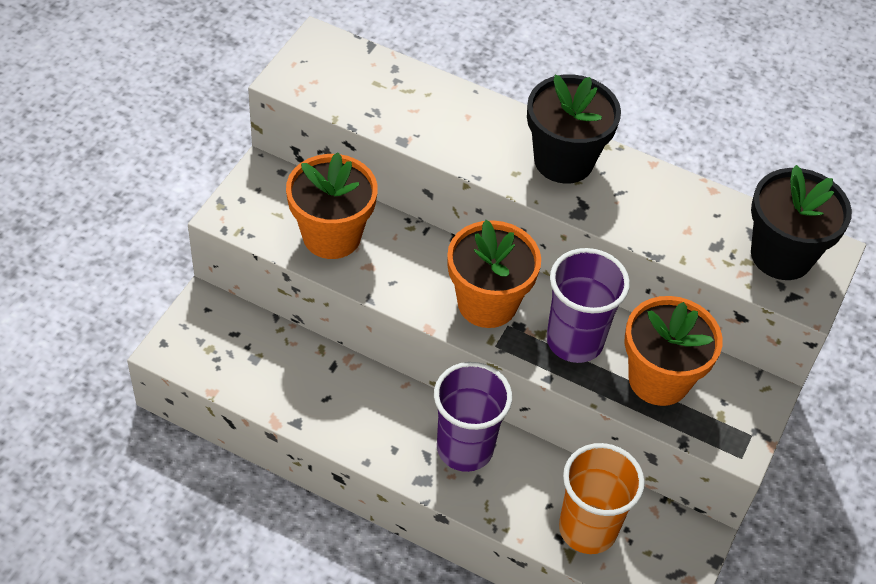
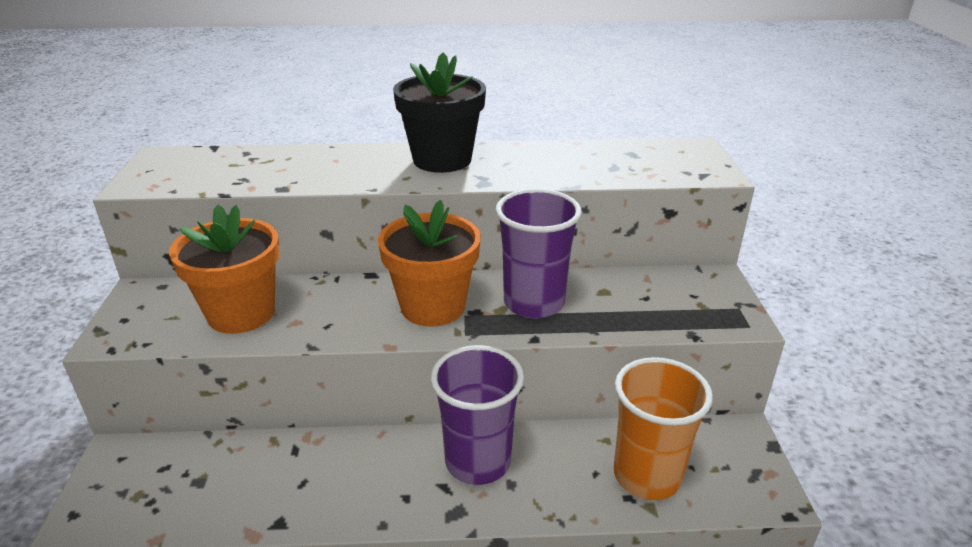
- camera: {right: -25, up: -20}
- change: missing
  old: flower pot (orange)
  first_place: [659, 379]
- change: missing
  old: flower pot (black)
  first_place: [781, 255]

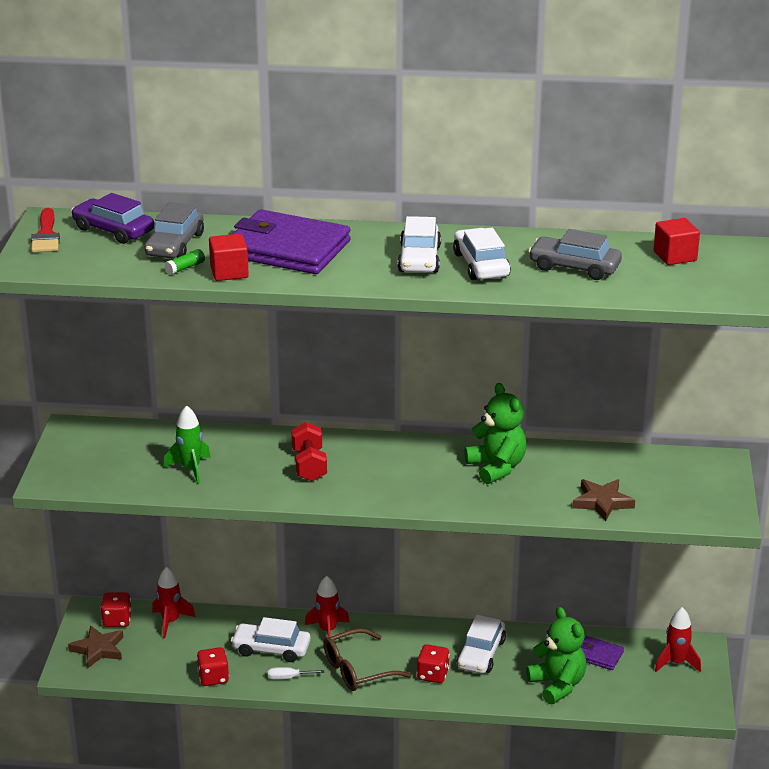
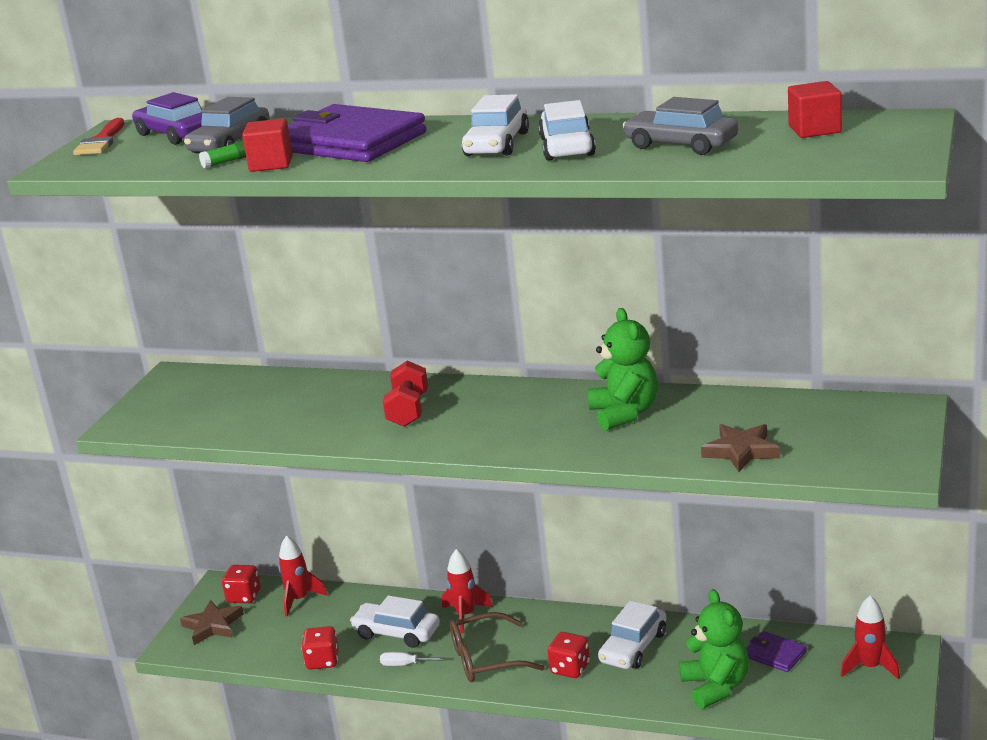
- camera: {right: 15, up: -5}
- change: missing
  old: rocket (green)
  first_place: [190, 469]

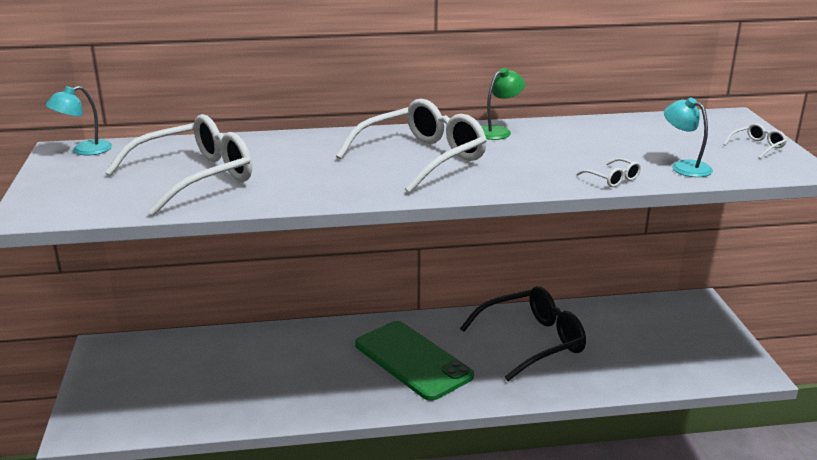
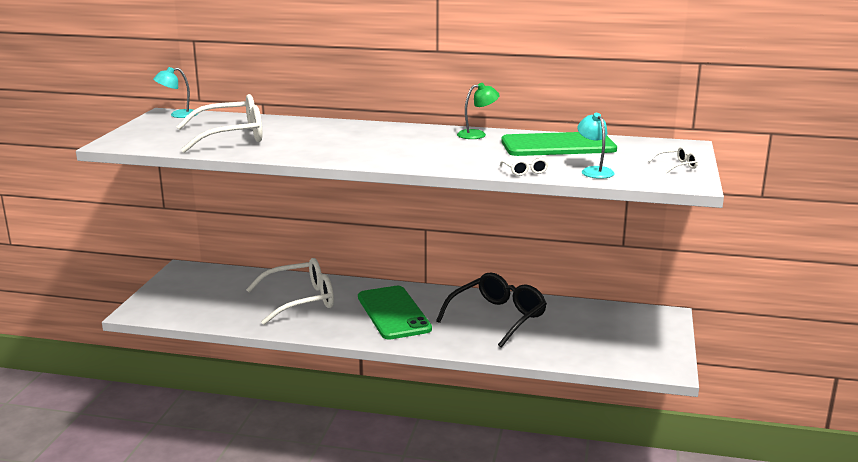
- camera: {right: 20, up: -5}
- change: relocated
  old: glasses (white)
  first_place: [422, 158]
  second_place: [300, 300]
- change: spun
  old: glasses (black)
  first_place: [532, 341]
  second_place: [497, 317]
  degrees: -45
- change: appeared
  new: phone (green)
  second_place: [558, 146]

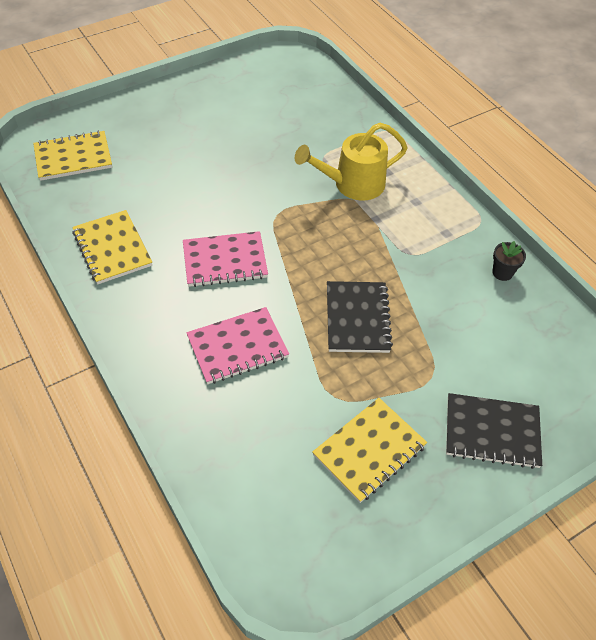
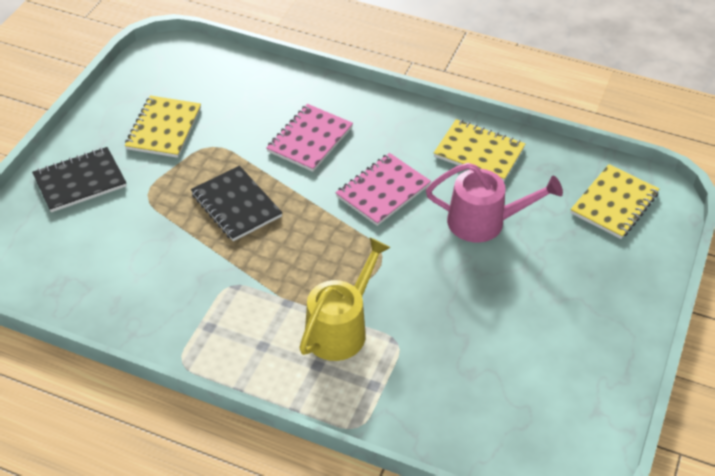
- camera: {right: 145, up: -5}
- change: appeared
  new: watering can (pink)
  second_place: [484, 222]
- change: missing
  old: flower pot (black)
  first_place: [502, 272]

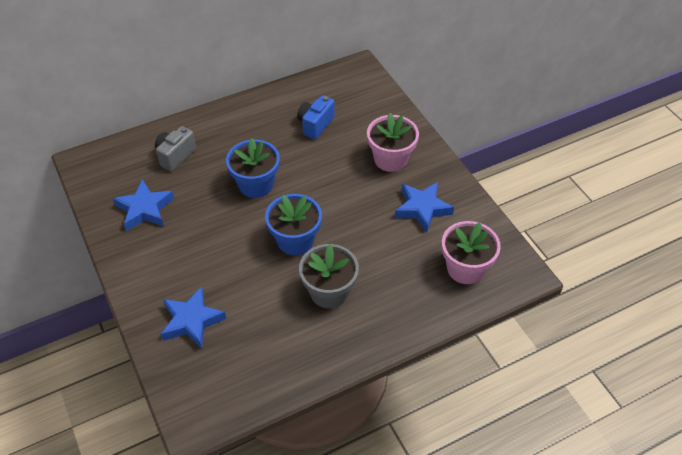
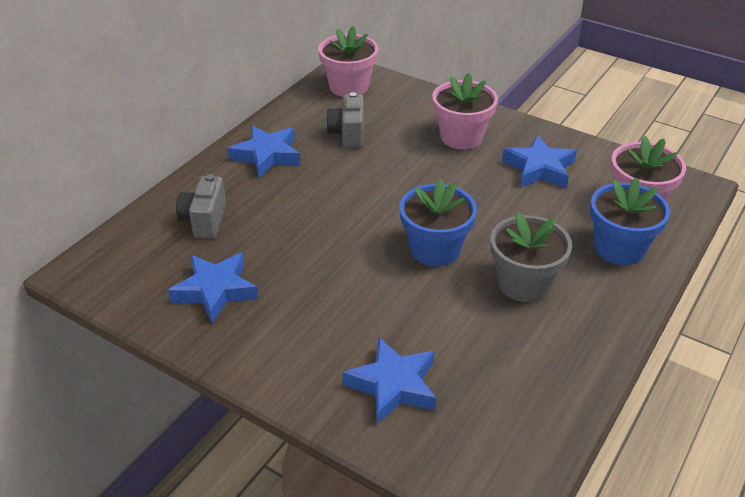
- camera: {right: -30, up: -10}
- change: appeared
  new: star (blue)
  second_place: [267, 155]
- change: appeared
  new: flower pot (pink)
  second_place: [349, 87]
- change: colour
  old: camera (blue)
  new: camera (grey)
  first_place: [315, 125]
  second_place: [348, 134]
- change: relocated
  old: flower pot (blue)
  first_place: [256, 184]
  second_place: [619, 248]

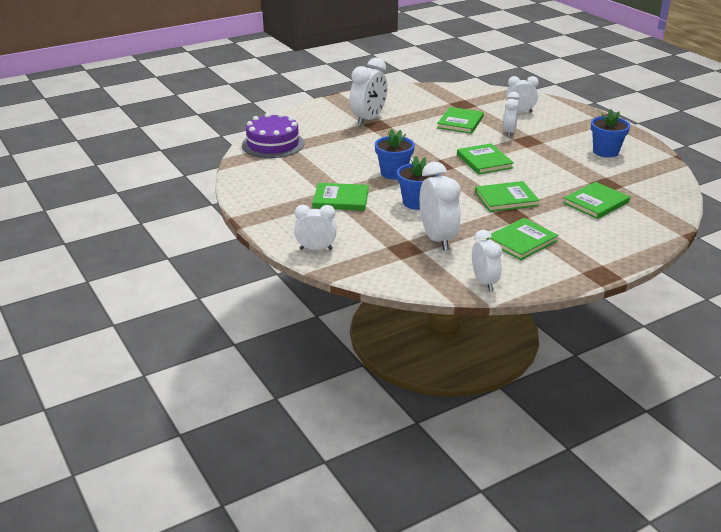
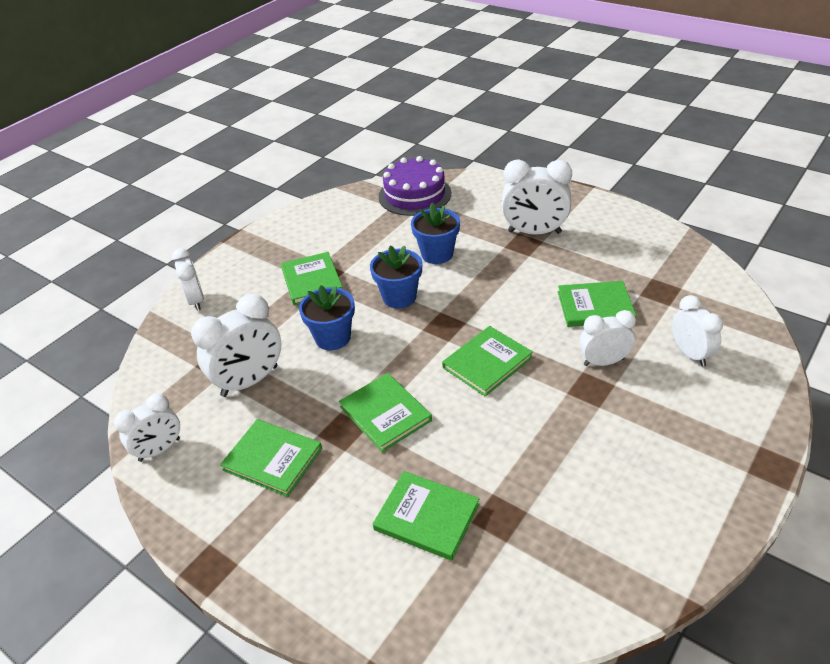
- camera: {right: 70, up: 10}
- change: relocated
  old: flower pot (blue)
  first_place: [605, 152]
  second_place: [437, 254]

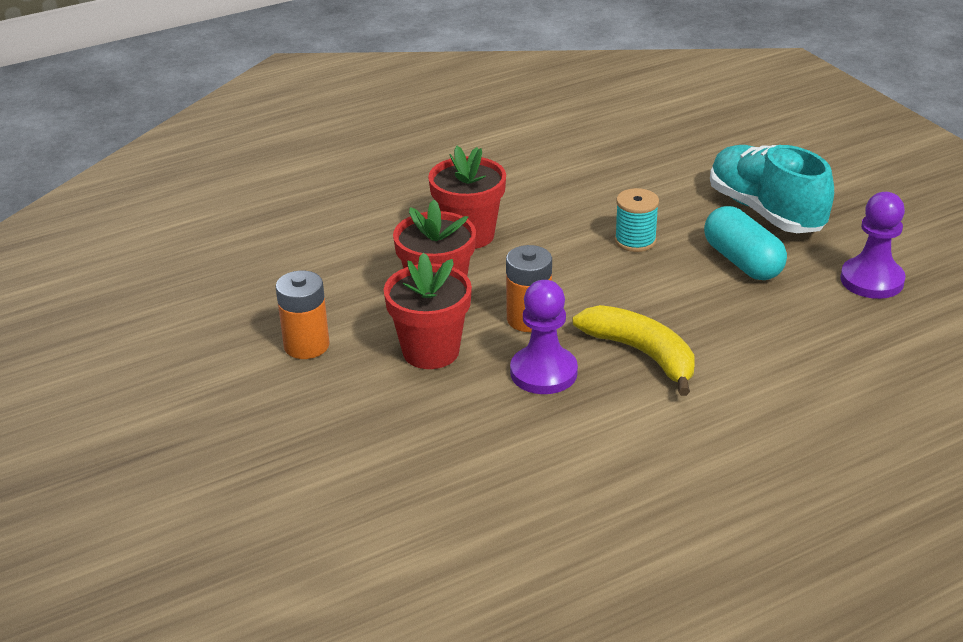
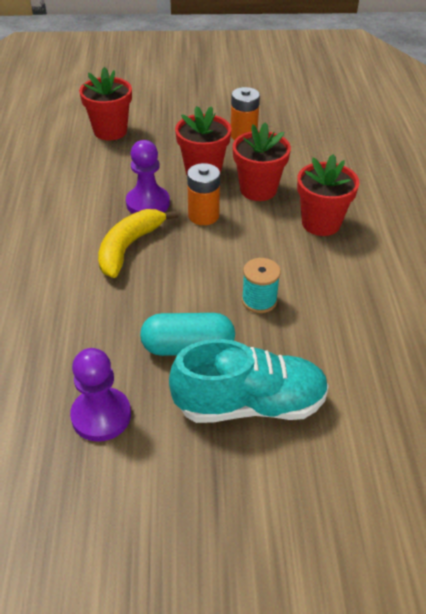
- camera: {right: 115, up: 10}
- change: appeared
  new: flower pot (red)
  second_place: [110, 131]
- change: spun
  old: banana (yellow)
  first_place: [642, 354]
  second_place: [129, 247]
  degrees: 135

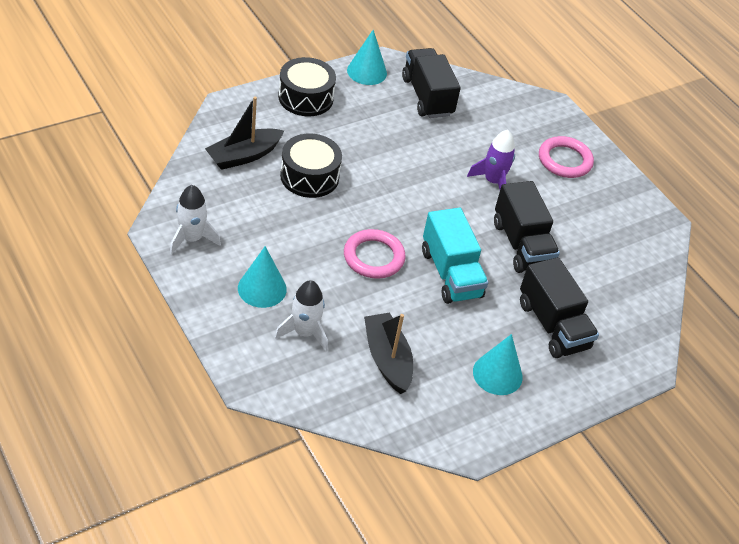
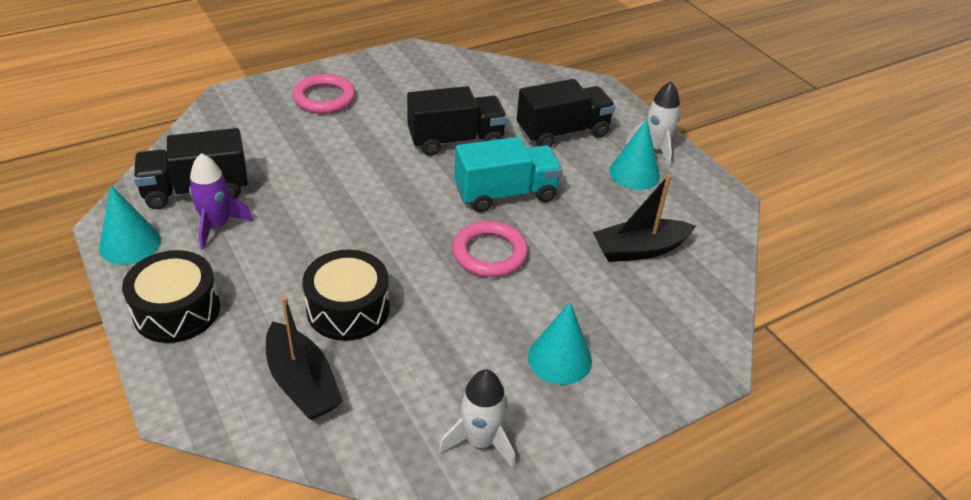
- camera: {right: -85, up: -5}
- change: relocated
  old: rocket (purple)
  first_place: [493, 181]
  second_place: [217, 226]
- change: relocated
  old: rocket (white)
  first_place: [304, 332]
  second_place: [655, 149]

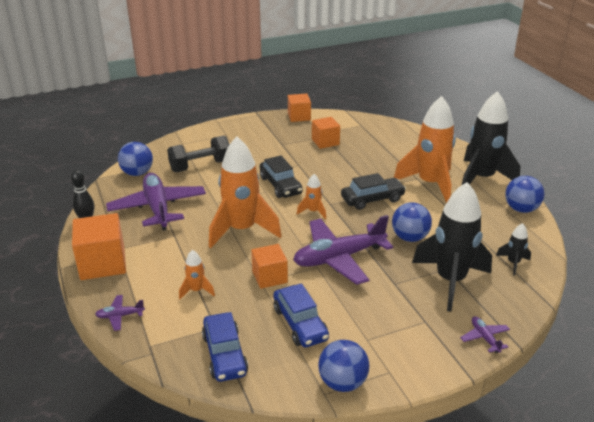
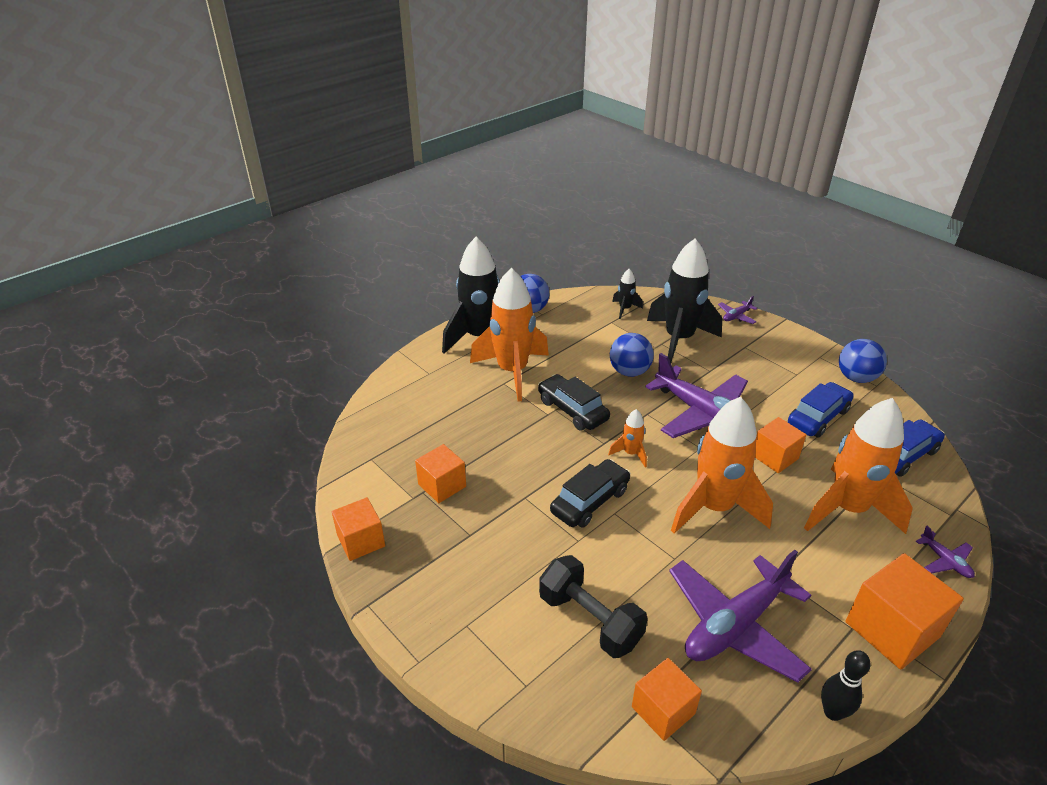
- camera: {right: -110, up: 5}
- change: exchanged
  old: ball (blue)
  new: cube (orange)
  first_place: [137, 173]
  second_place: [663, 710]
- change: size
  old: rocket (orange)
  first_place: [196, 290]
  second_place: [847, 509]
  factor: 2.28

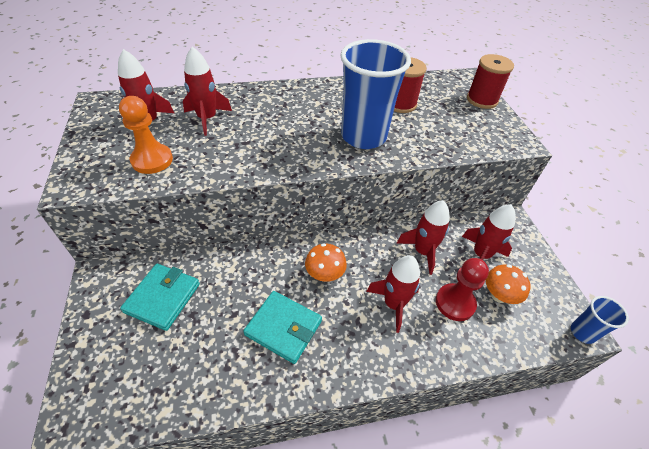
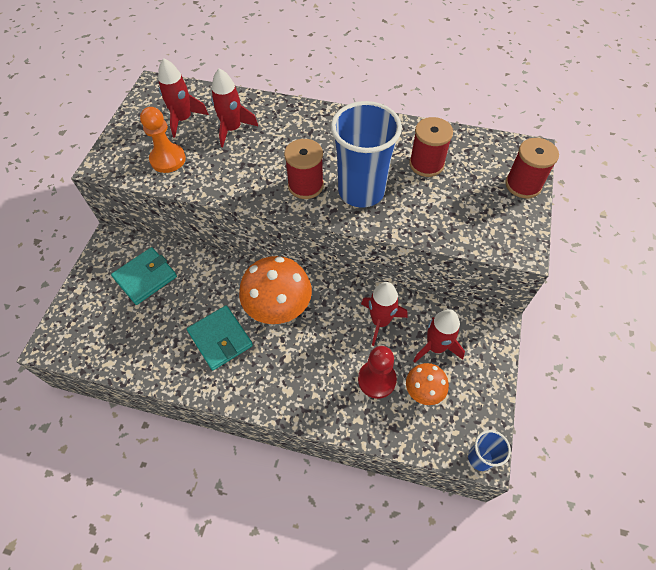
- camera: {right: 30, up: 10}
- change: size
  old: mushroom (orange)
  first_place: [324, 275]
  second_place: [278, 308]
  factor: 1.82
- change: appeared
  new: spool (red)
  second_place: [305, 185]
- change: missing
  old: rocket (red)
  first_place: [393, 304]

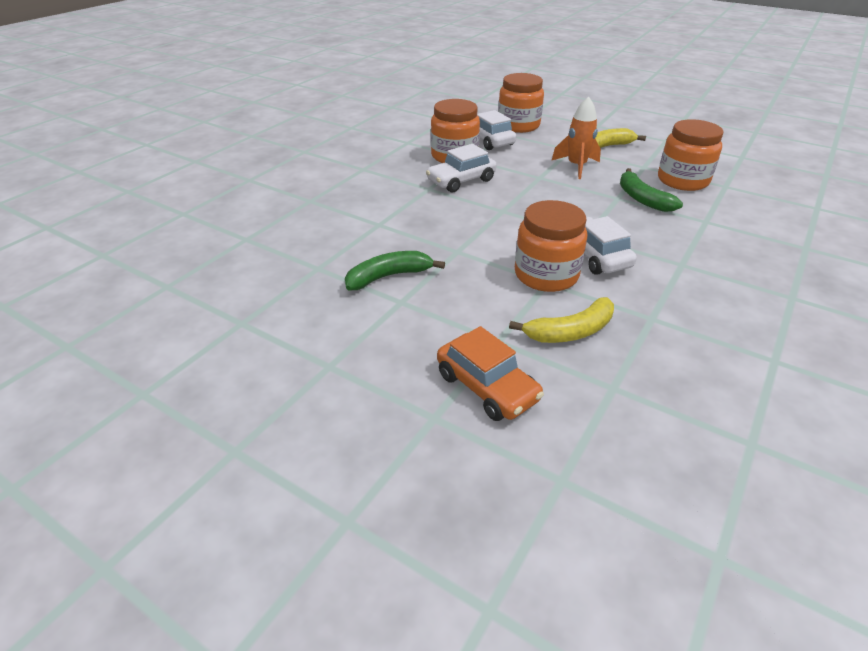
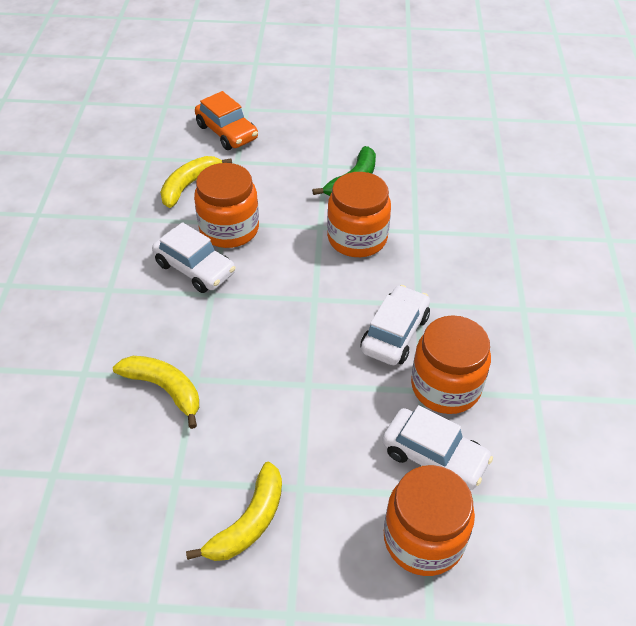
- camera: {right: 150, up: 10}
- change: colour
  old: banana (green)
  new: banana (yellow)
  first_place: [642, 199]
  second_place: [165, 389]
- change: spun
  old: car (orange)
  first_place: [487, 387]
  second_place: [227, 132]
  degrees: -150
- change: relocated
  old: jar (orange)
  first_place: [682, 180]
  second_place: [357, 238]
- change: missing
  old: rocket (orange)
  first_place: [576, 166]

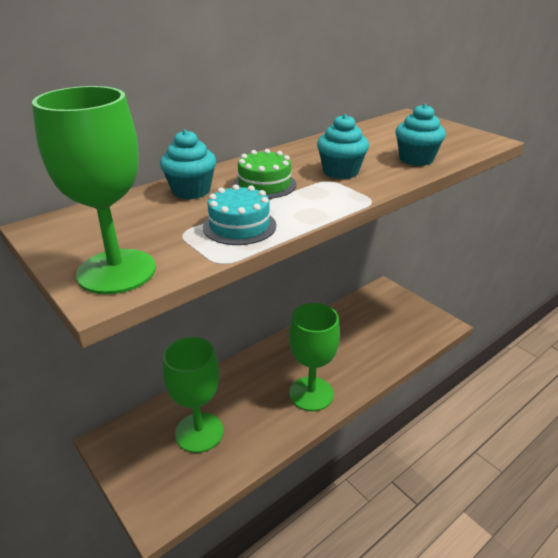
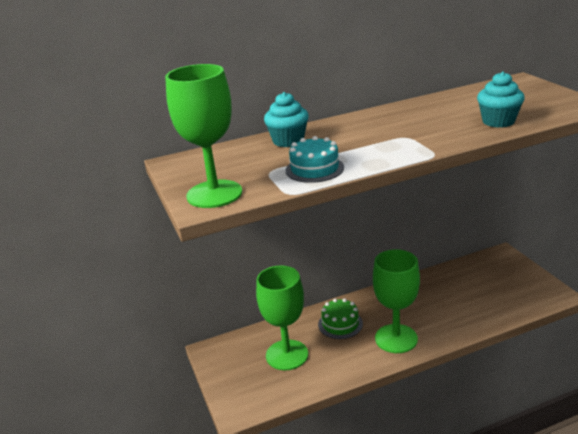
- camera: {right: 20, up: -5}
- change: relocated
  old: cake (green)
  first_place: [264, 184]
  second_place: [340, 324]
- change: missing
  old: cupcake (turquoise)
  first_place: [340, 172]

